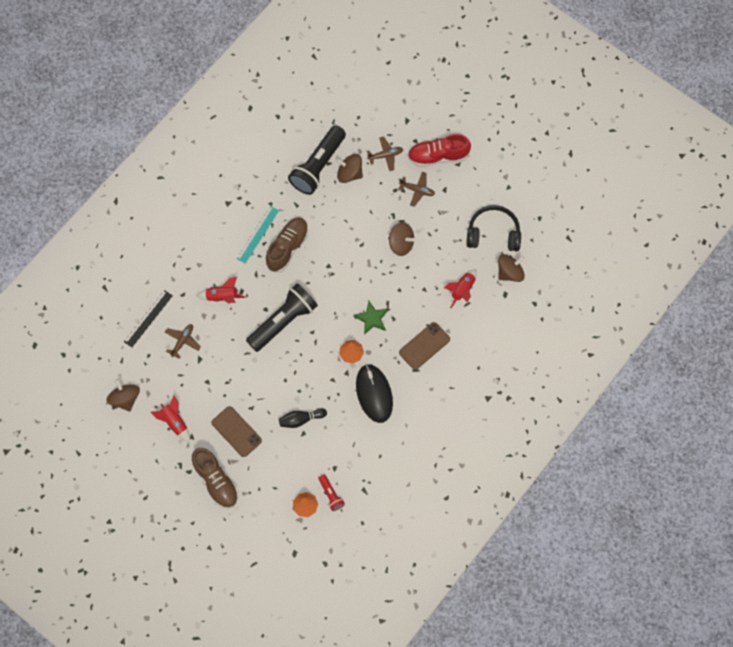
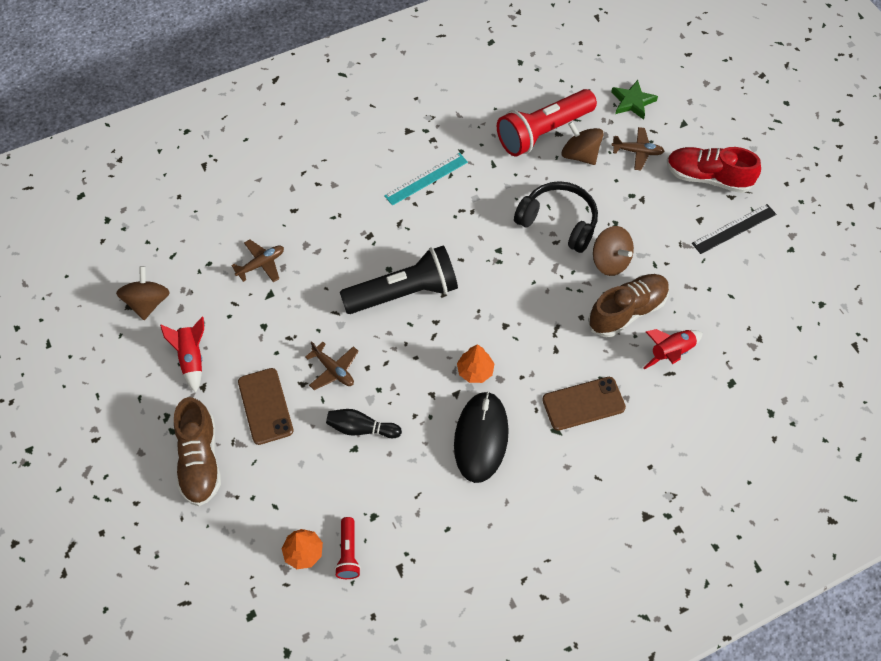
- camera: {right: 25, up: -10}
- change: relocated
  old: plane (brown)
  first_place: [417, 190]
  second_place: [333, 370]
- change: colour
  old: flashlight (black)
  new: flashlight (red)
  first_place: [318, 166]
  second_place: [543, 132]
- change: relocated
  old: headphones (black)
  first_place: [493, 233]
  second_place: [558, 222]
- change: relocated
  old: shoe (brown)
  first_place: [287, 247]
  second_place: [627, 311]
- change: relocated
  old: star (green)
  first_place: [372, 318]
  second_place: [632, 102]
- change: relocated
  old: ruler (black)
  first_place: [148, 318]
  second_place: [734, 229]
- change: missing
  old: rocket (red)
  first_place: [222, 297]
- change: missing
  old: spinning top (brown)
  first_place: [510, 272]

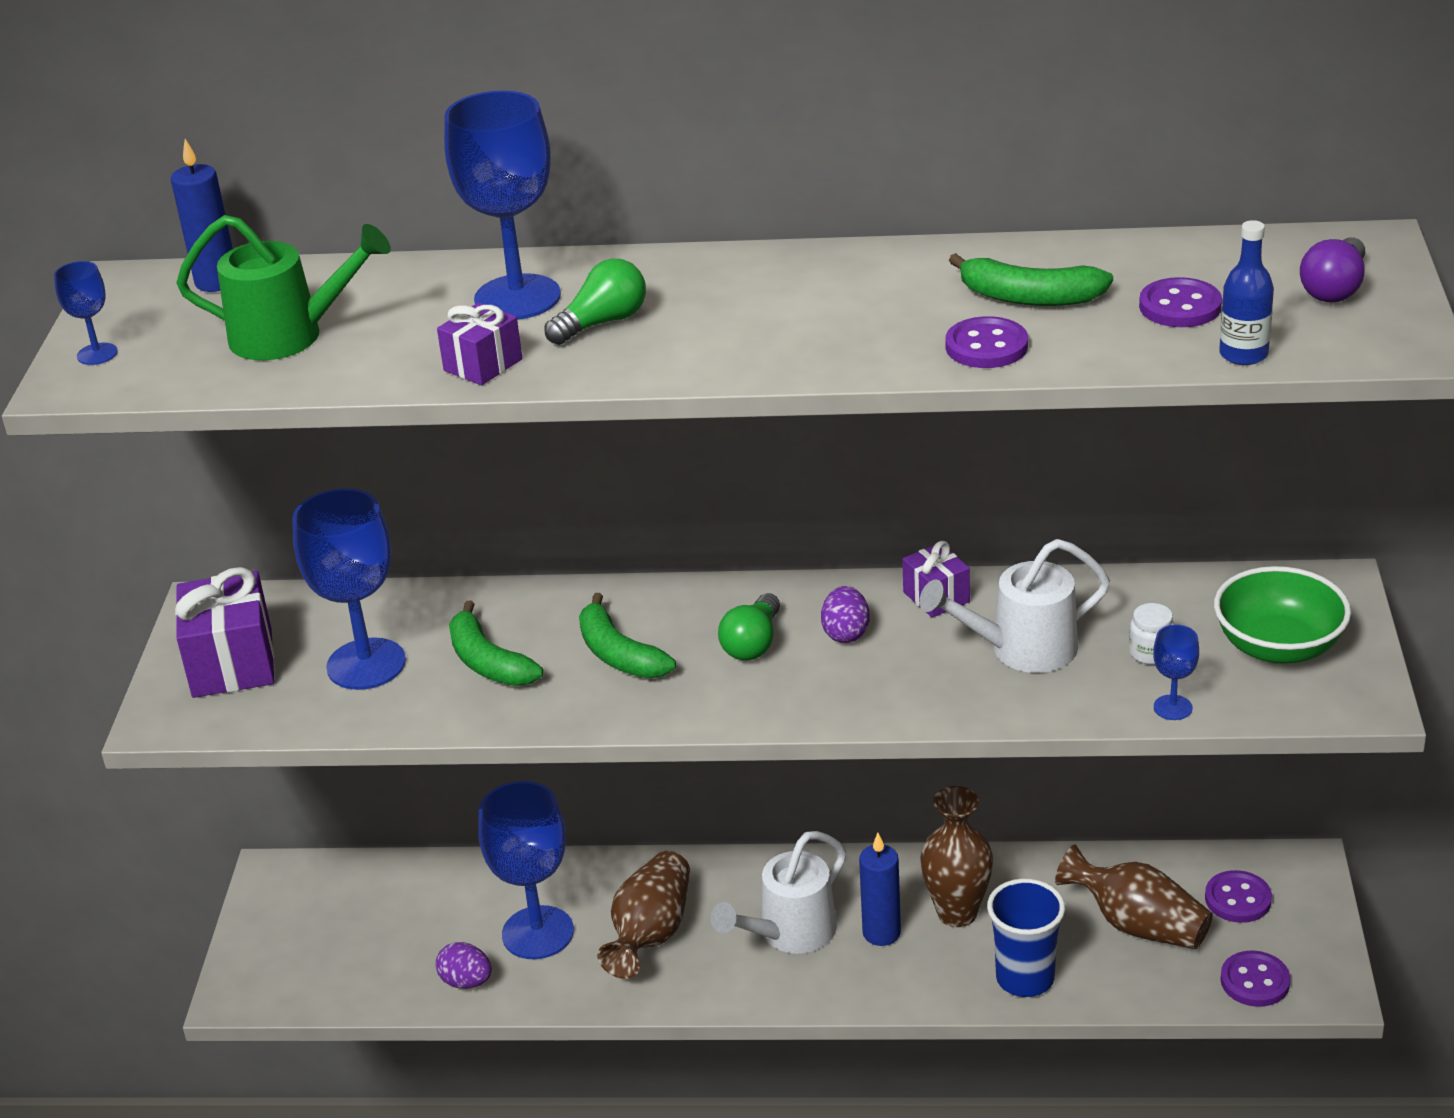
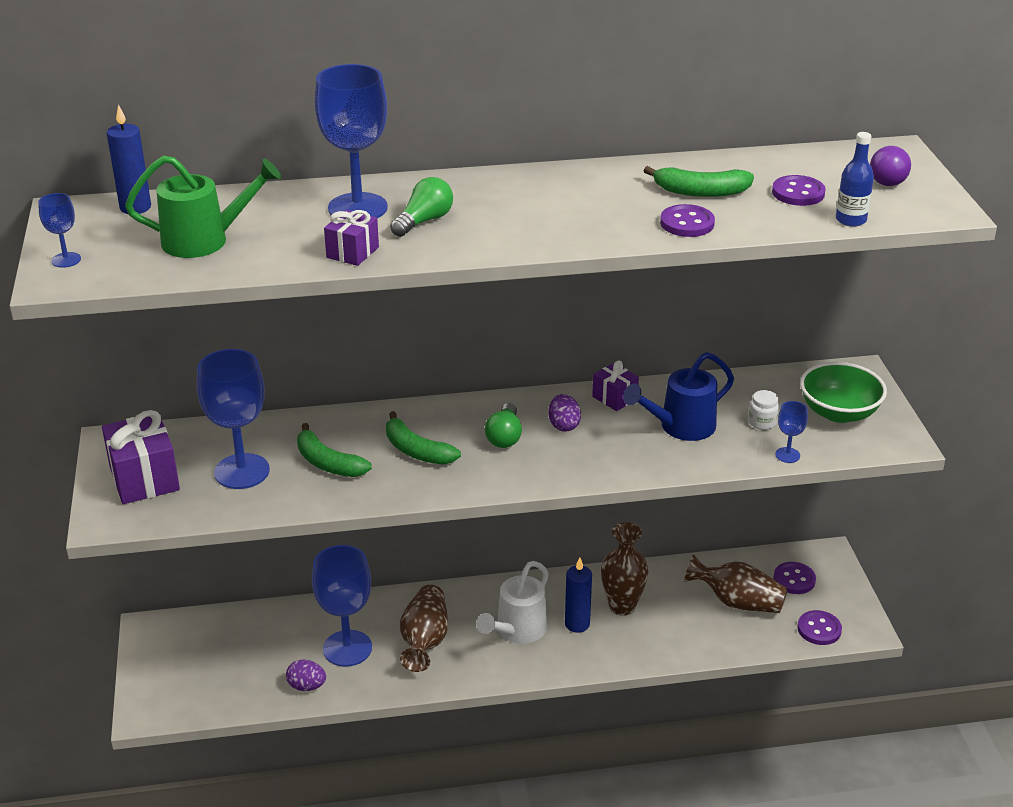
- camera: {right: -15, up: 0}
- change: colour
  old: watering can (white)
  new: watering can (blue)
  first_place: [1021, 650]
  second_place: [680, 427]
- change: missing
  old: cup (blue)
  first_place: [1025, 978]

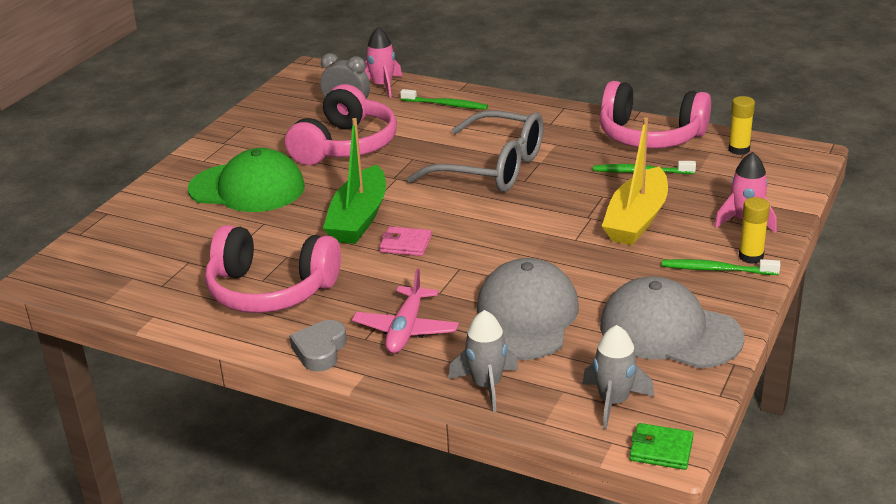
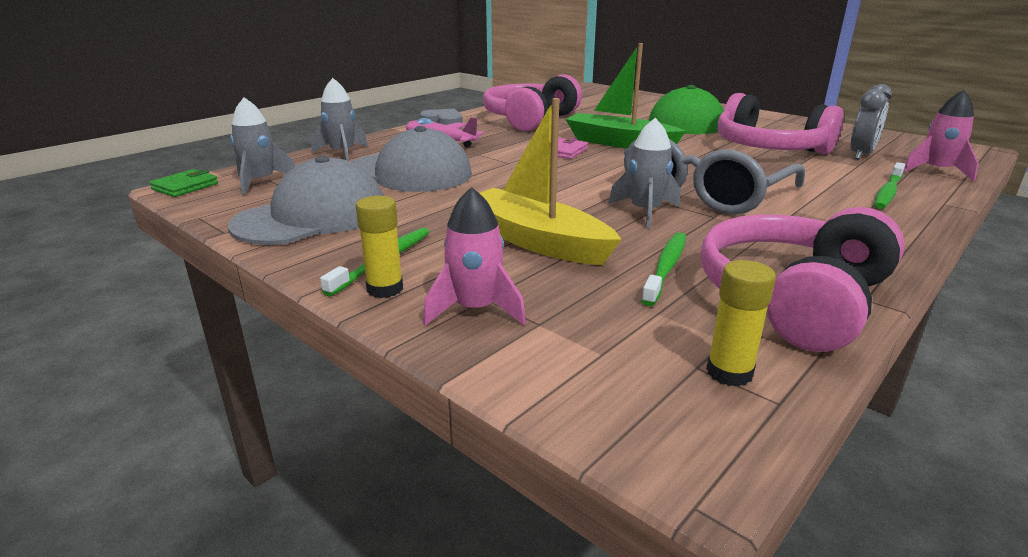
- camera: {right: 105, up: -5}
- change: appeared
  new: rocket (grey)
  second_place: [645, 212]

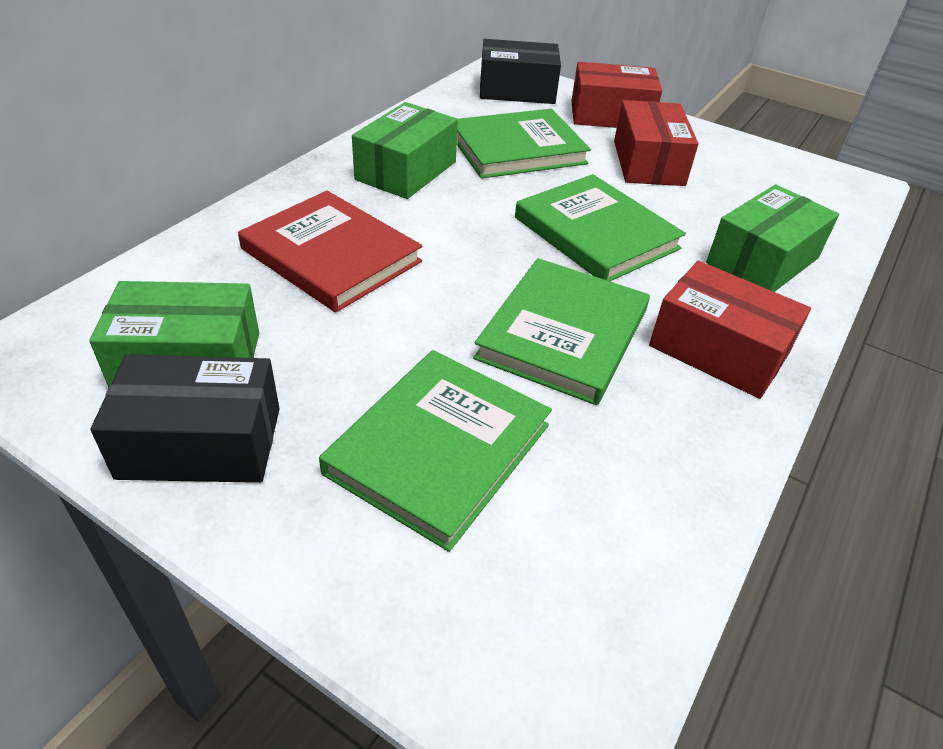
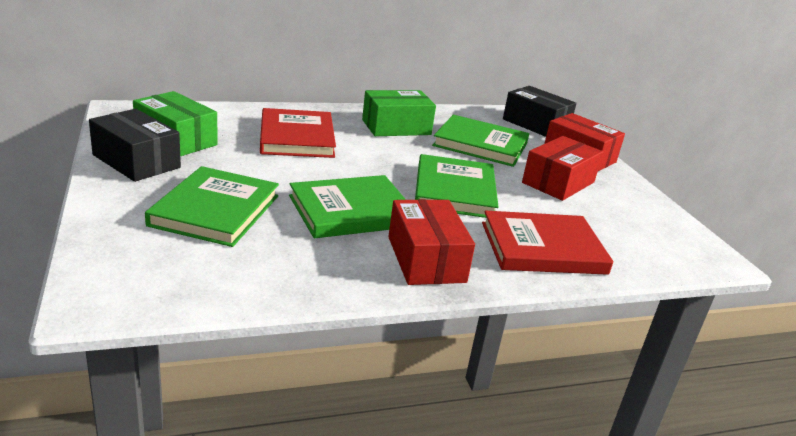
- camera: {right: 40, up: -15}
- change: spun
  old: book (green)
  first_place: [439, 449]
  second_place: [215, 210]
  degrees: -60
- change: exchanged
  old: box (green)
  new: book (red)
  first_place: [762, 260]
  second_place: [543, 248]

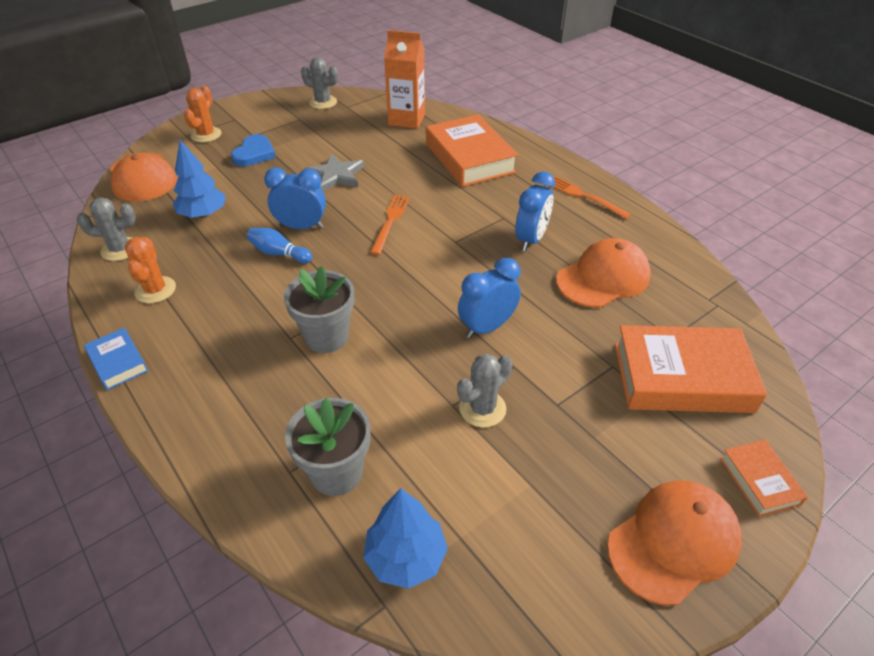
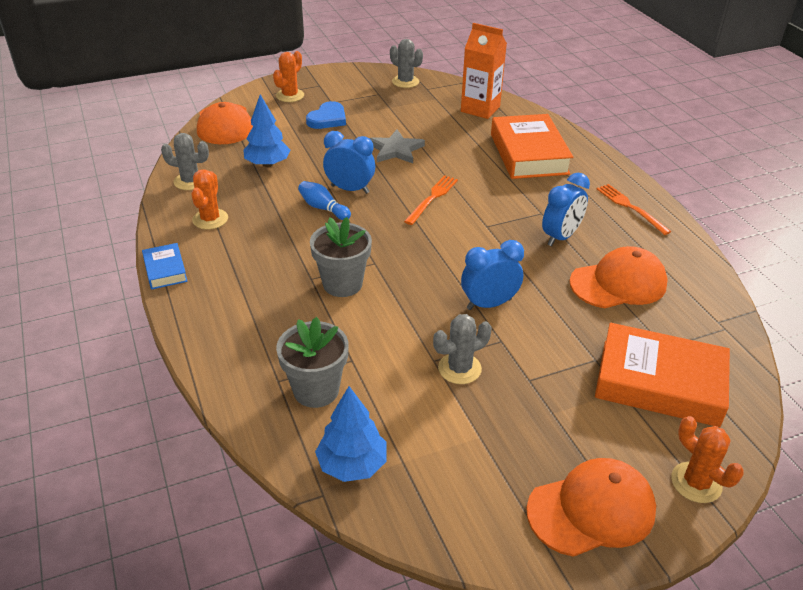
- camera: {right: 15, up: -5}
- change: exchanged
  old: book (orange)
  new: cactus (orange)
  first_place: [759, 481]
  second_place: [696, 482]

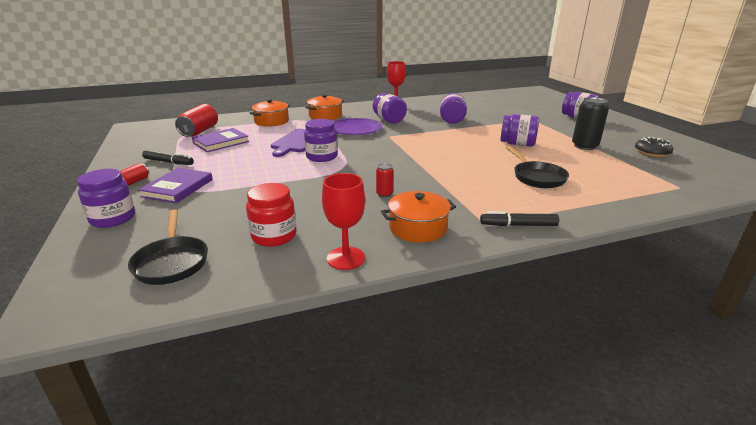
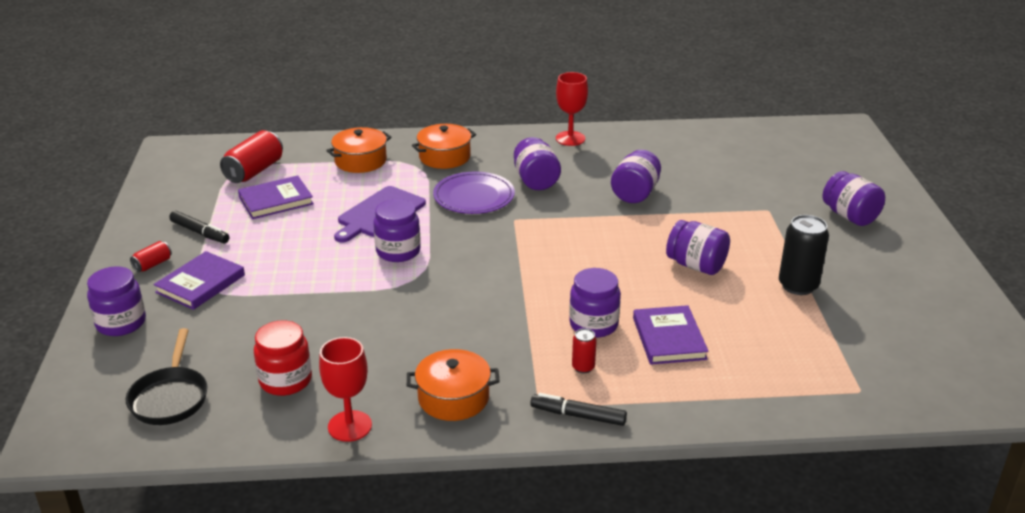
- camera: {right: 15, up: 5}
- change: appeared
  new: jar (purple)
  second_place: [593, 324]
- change: relocated
  old: can (red)
  first_place: [384, 194]
  second_place: [583, 367]
- change: exchanged
  old: pan (black)
  new: book (purple)
  first_place: [536, 177]
  second_place: [669, 338]
- change: missing
  old: donut (black)
  first_place: [652, 152]

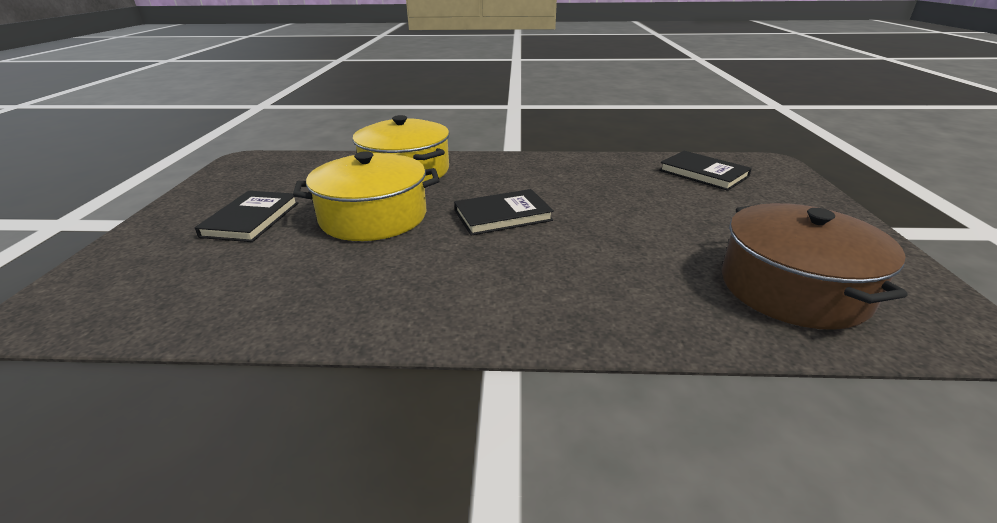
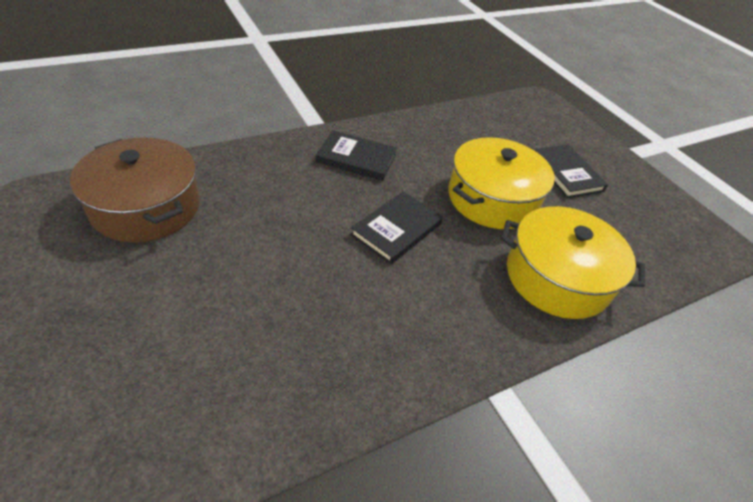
- camera: {right: 145, up: 15}
- change: relocated
  old: book (black)
  first_place: [703, 173]
  second_place: [356, 158]

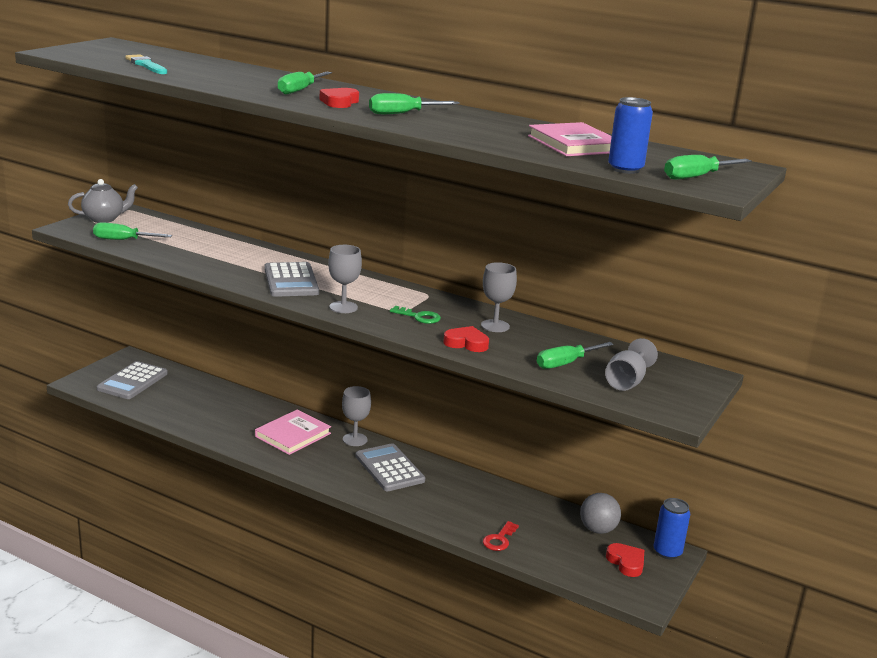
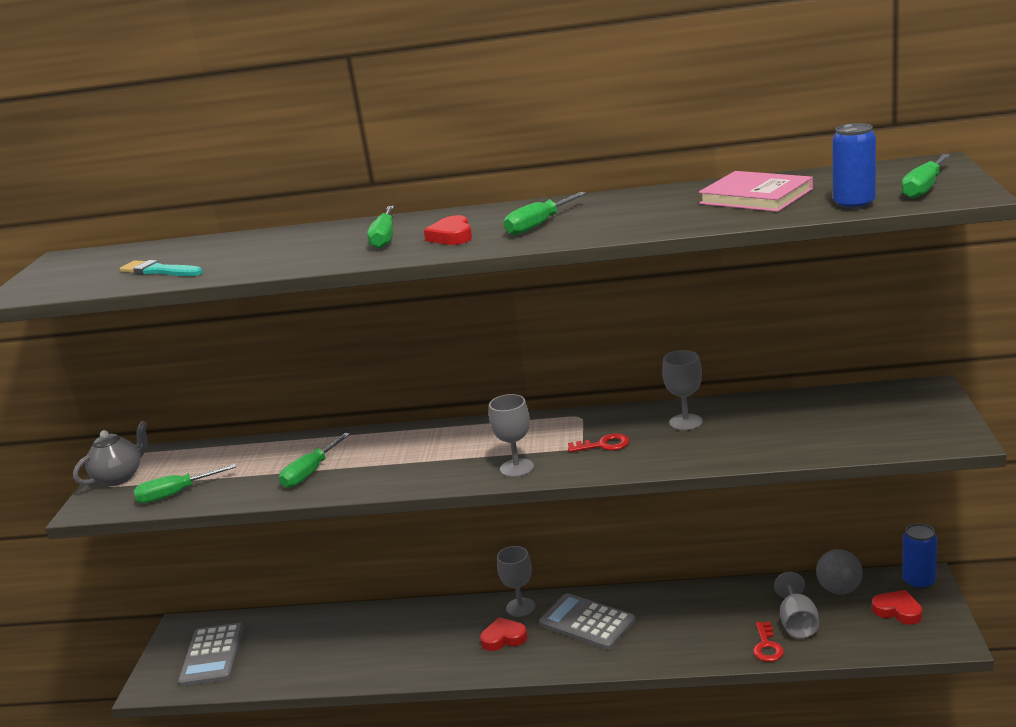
- camera: {right: -20, up: 0}
- change: relocated
  old: screwdriver (green)
  first_place: [566, 363]
  second_place: [310, 472]
- change: relocated
  old: heart (red)
  first_place: [466, 343]
  second_place: [504, 638]
- change: colour
  old: key (green)
  new: key (red)
  first_place: [419, 317]
  second_place: [603, 445]
- change: relocated
  old: goblet (grey)
  first_place: [627, 382]
  second_place: [797, 623]
- change: missing
  old: book (pink)
  first_place: [293, 435]
- change: missing
  old: calculator (grey)
  first_place: [291, 281]

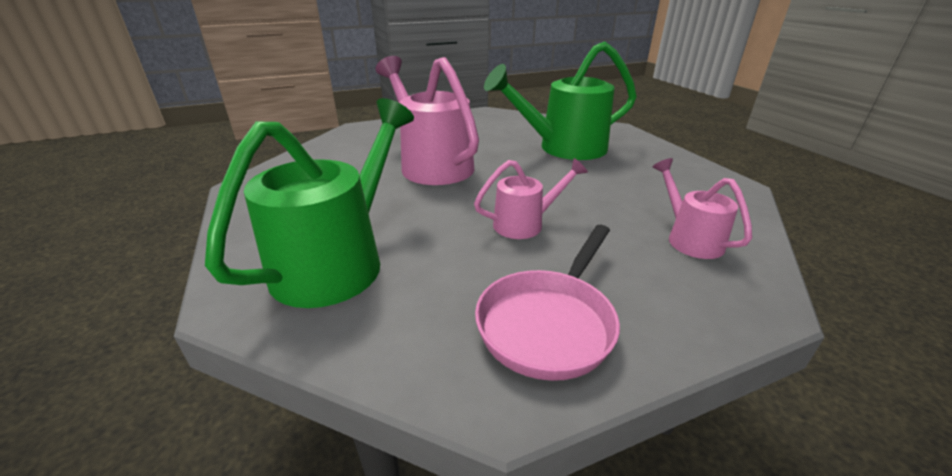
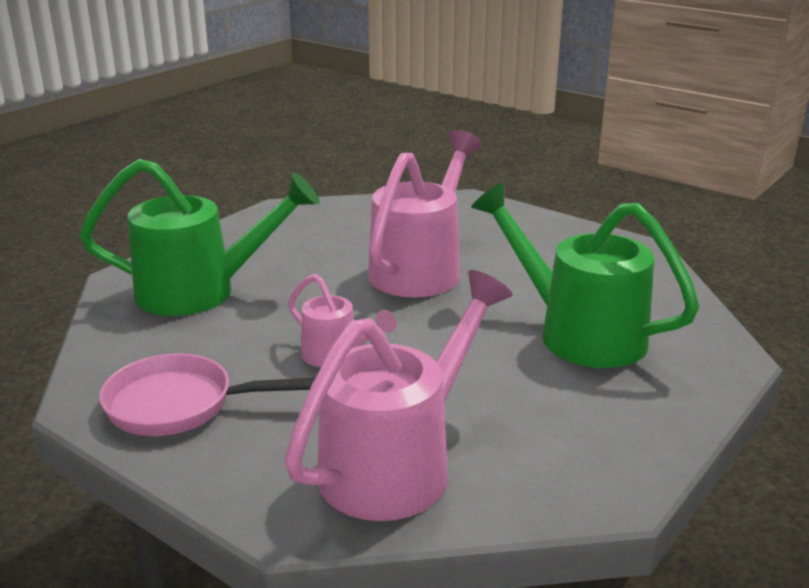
- camera: {right: 60, up: -5}
- change: size
  old: watering can (pink)
  first_place: [689, 238]
  second_place: [398, 464]
  factor: 1.9

